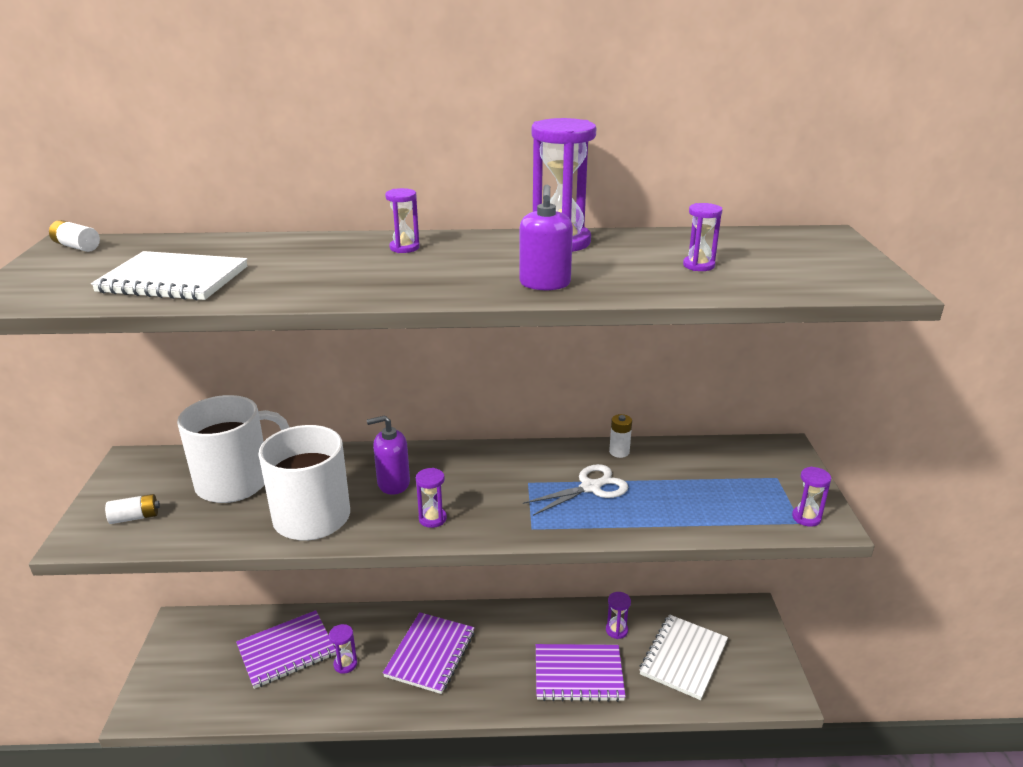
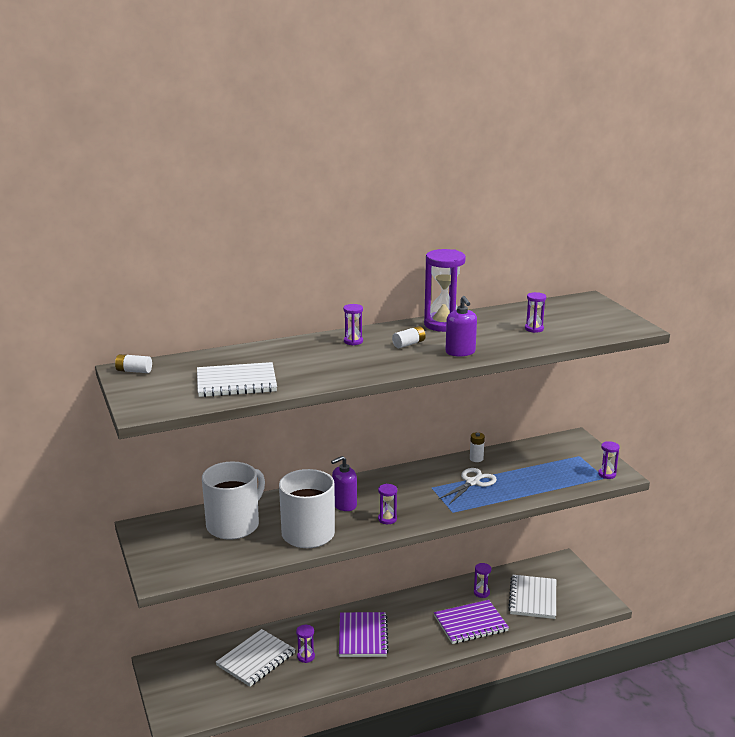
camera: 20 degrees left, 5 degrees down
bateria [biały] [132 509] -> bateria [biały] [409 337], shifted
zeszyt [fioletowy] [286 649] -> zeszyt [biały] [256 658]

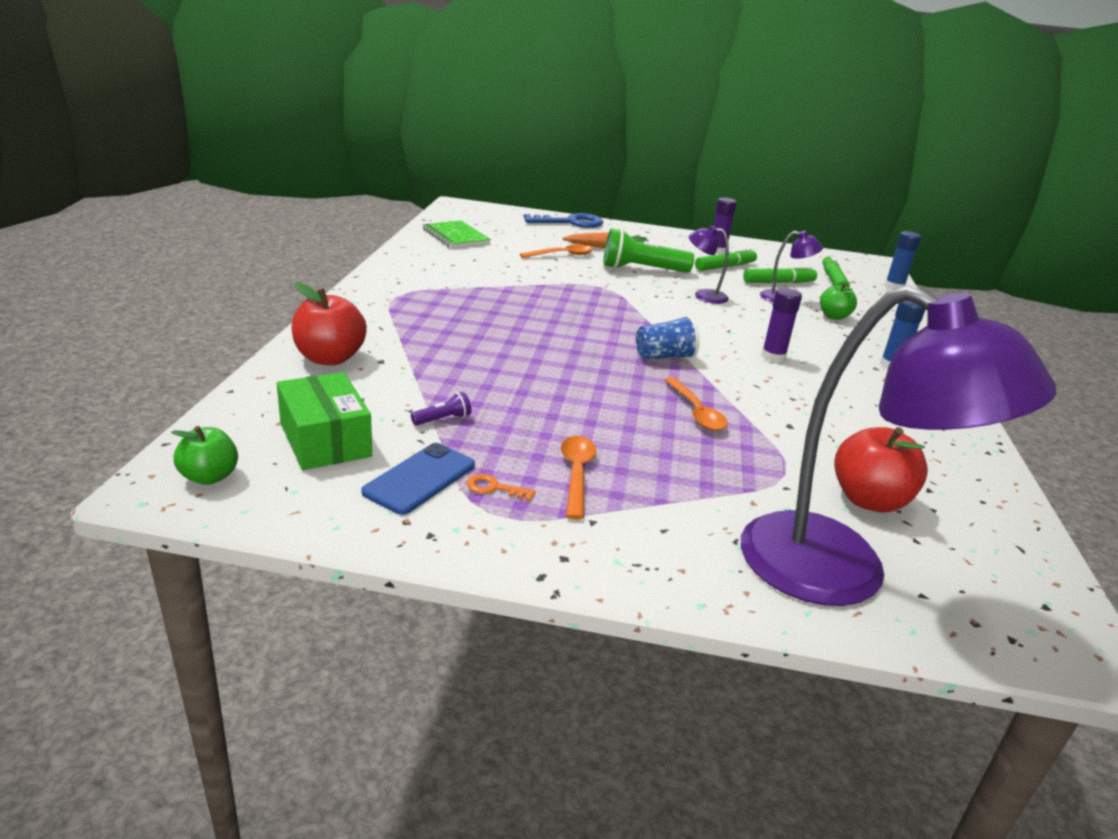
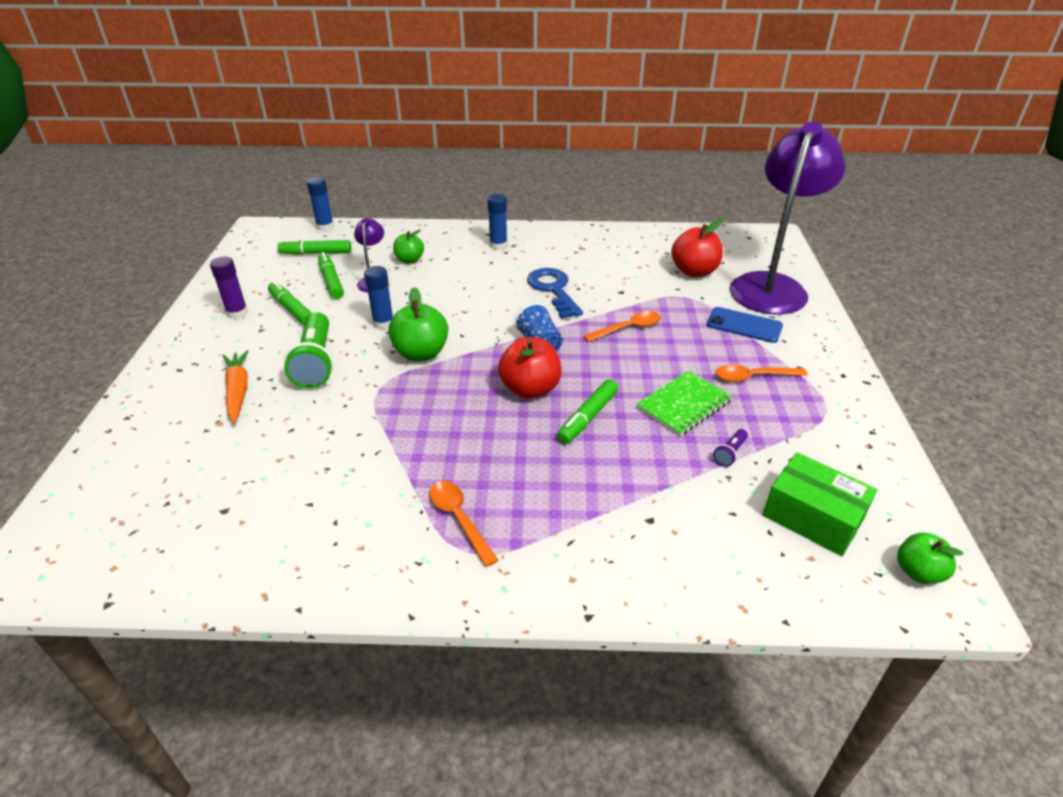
camera: 95 degrees left, 10 degrees up
pudełko [zielony] [324 421] -> pudełko [zielony] [820 504], 75 degrees clockwise
jabłko [czerwony] [329 323] -> jabłko [czerwony] [530 368], shifted
telefon [niebieski] [418 479] -> telefon [niebieski] [745 325], shifted
latarka [fioletowy] [441 409] -> latarka [fioletowy] [730 448], 105 degrees counterclockwise
zeszyt [zielony] [457 234] -> zeszyt [zielony] [685 403], shifted
klucz [pomarańczowy] [501 487] -> none
łyżka [pomarańczowy] [557 251] -> łyżka [pomarańczowy] [463 524], shifted
klucz [niebieski] [563 220] -> klucz [niebieski] [555 293], shifted
lampka [fioletowy] [709 264] -> klej w sztyfcie [niebieski] [378 297]
klej w sztyfcie [fioletowy] [781 325] -> none
none -> jabłko [zielony] [418 324]
none -> flamaster [zielony] [587 411]

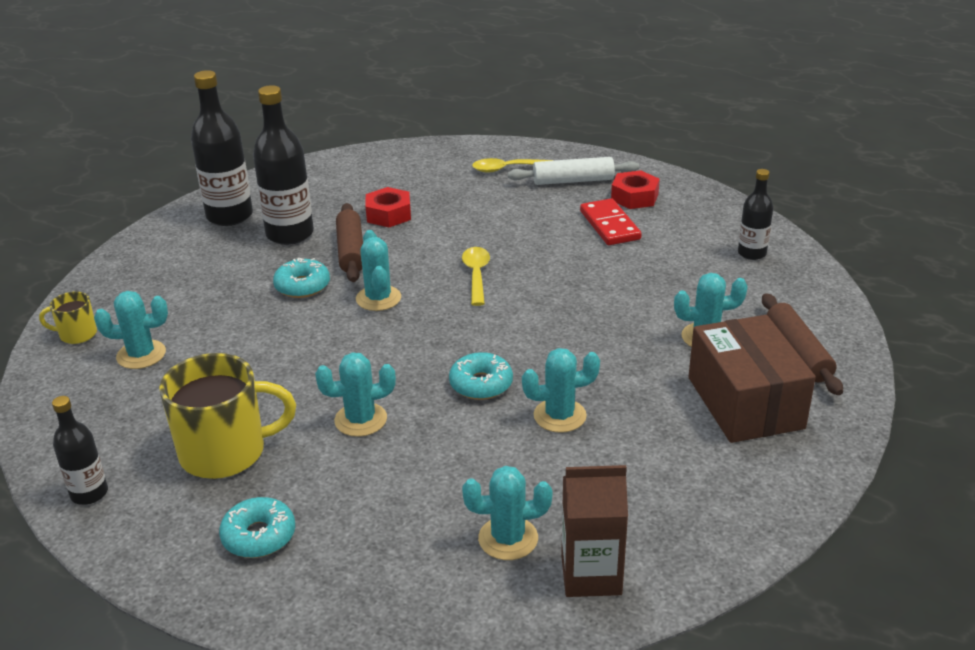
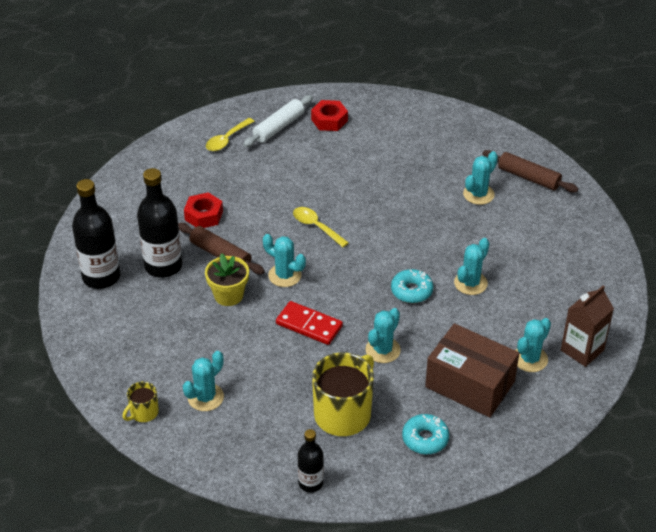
camera: 45 degrees left, 10 degrees up
donut [turkusowy] [301 278] -> doniczka [żółty] [227 279]
kostka domina [czerwony] [611 221] -> kostka domina [czerwony] [309 323], shifted
pudełko [brązowy] [752 379] -> pudełko [brązowy] [472 370], shifted
butelka [czarny] [755 214] -> none

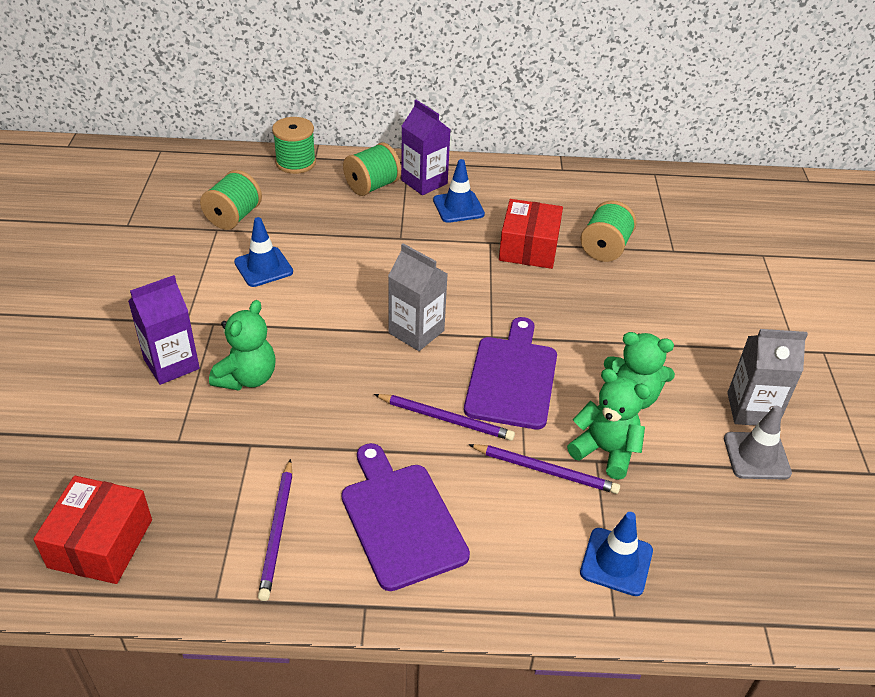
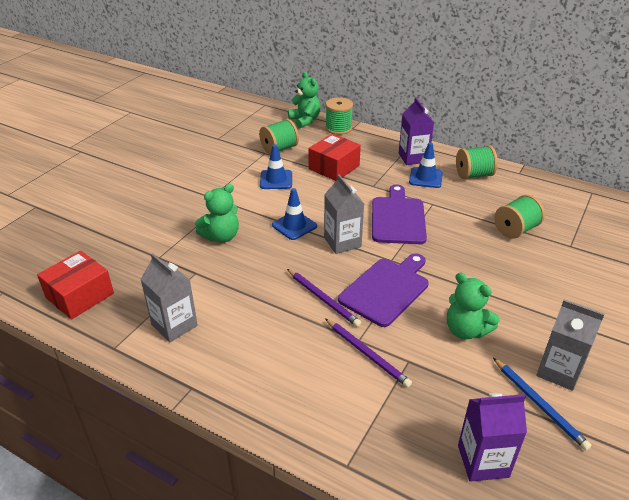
camera: 30 degrees right, 5 degrees down
karton mleka [fioletowy] [164 330] -> karton mleka [fioletowy] [492 437], shifted
ołówek [fioletowy] [275 530] -> karton mleka [szary] [169 297]
deska do krojenia [fioletowy] [405 517] -> deska do krojenia [fioletowy] [399 214], shifted
szpulka [zielony] [372 169] -> szpulka [zielony] [477 162], shifted
pudełko [czerwony] [531 234] -> pudełko [czerwony] [335 157], shifted
miś [zielony] [609 424] -> miś [zielony] [304 100], shifted
pachołek [niebieski] [616 554] -> pachołek [niebieski] [294 214], shifted
pachołek [szary] [758 442] -> ołówek [niebieski] [542 404]

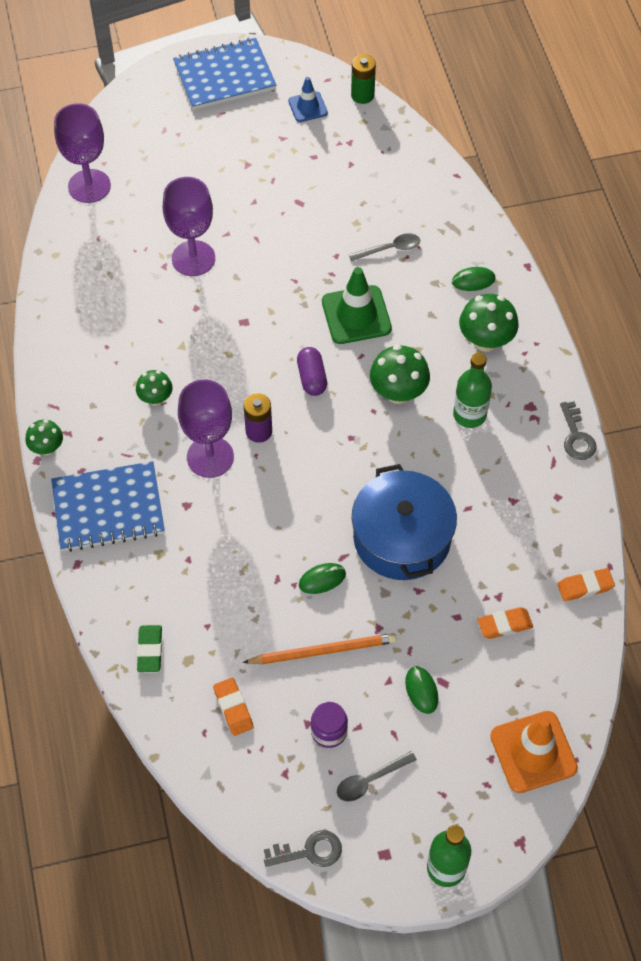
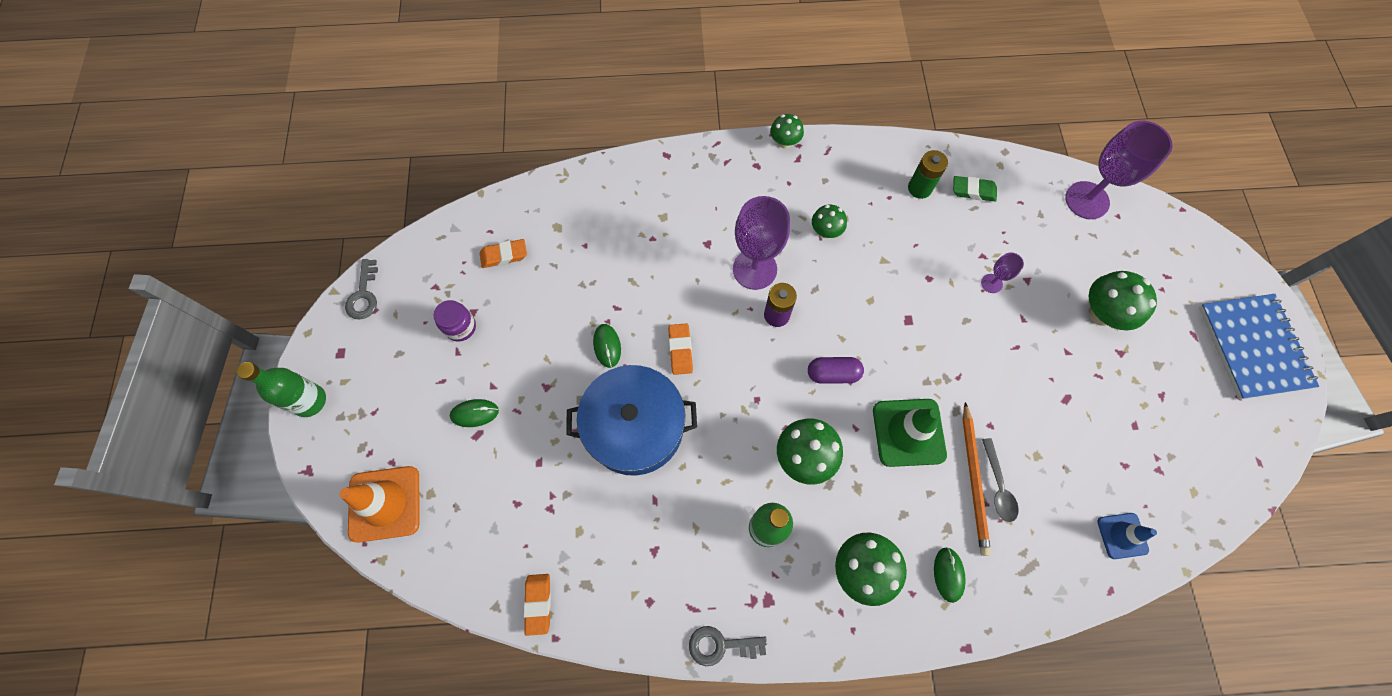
camera: 100 degrees right, 10 degrees up
zeszyt [niebieski] [108 506] -> none
gumka do mazania [zielony] [149 648] -> gumka do mazania [zielony] [975 188], shifted
kielich [fioletowy] [189 226] -> kielich [fioletowy] [1002 272], x0.47
ołówek [pomarańczowy] [320 648] -> ołówek [pomarańczowy] [977 479], shifted
pachołek [niebieski] [308 99] -> pachołek [niebieski] [1127 536], shifted
łyżka [szary] [377 776] -> none
bateria [zielony] [363 79] -> bateria [zielony] [928 174], shifted
gumka do mazania [pomarańczowy] [505 623] -> gumka do mazania [pomarańczowy] [680 349], shifted
none -> grzyb [zielony] [1123 300]

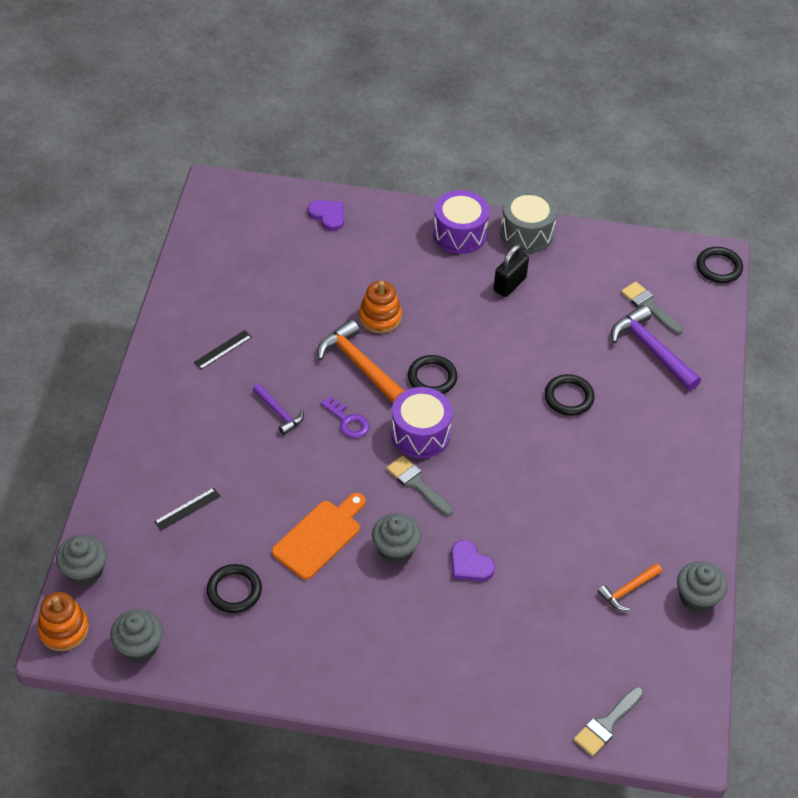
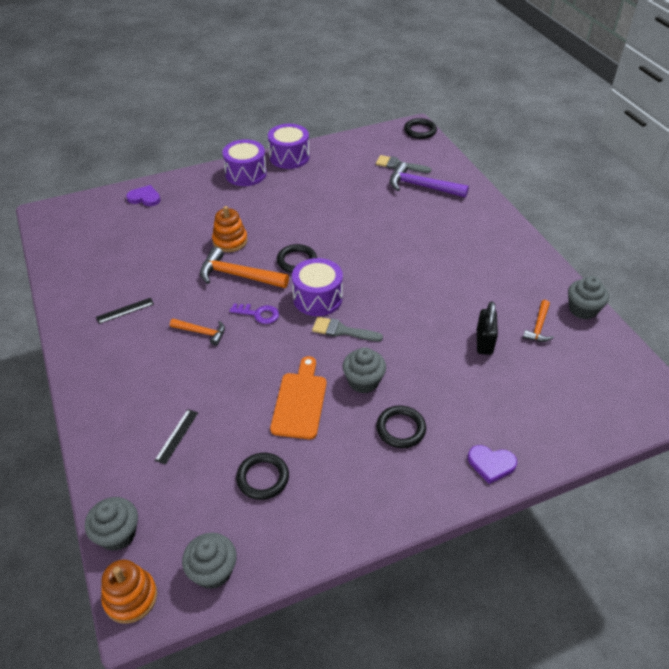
camera: 30 degrees left, 5 degrees down
linijka [czarny] [222 350] -> linijka [czarny] [125 311], 45 degrees clockwise
młotek [fioletowy] [278 409] -> młotek [pomarańczowy] [197 332]
serce [fioletowy] [473 560] -> serce [fioletowy] [492 464], shifted
kłódka [czarny] [511 270] -> kłódka [czarny] [487 328], shifted
bęben [szary] [528 221] -> bęben [fioletowy] [288 146]
pierścień [czarny] [569 395] -> pierścień [czarny] [401 426], shifted
pędzel [szary] [609 721] -> none

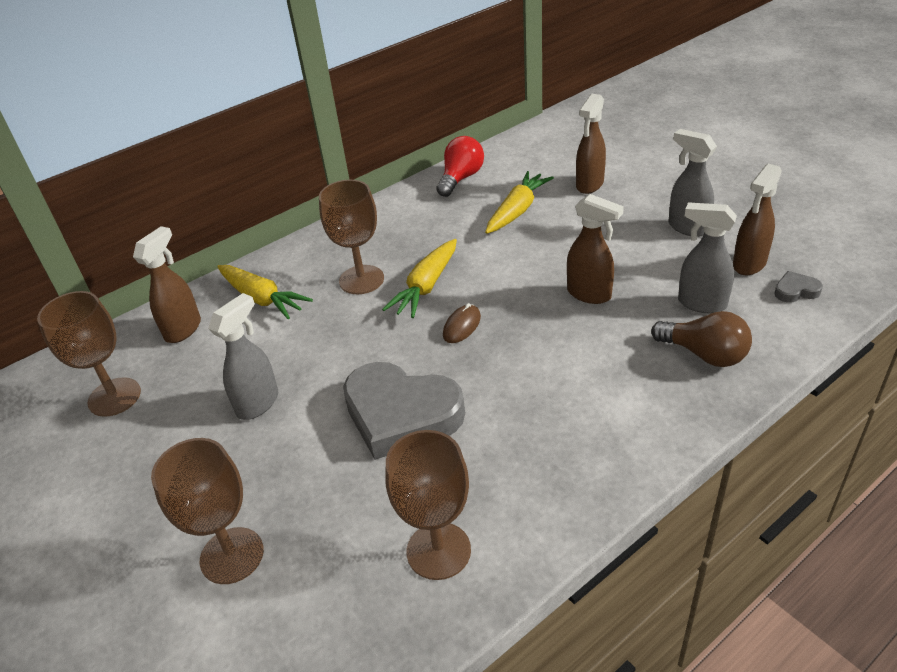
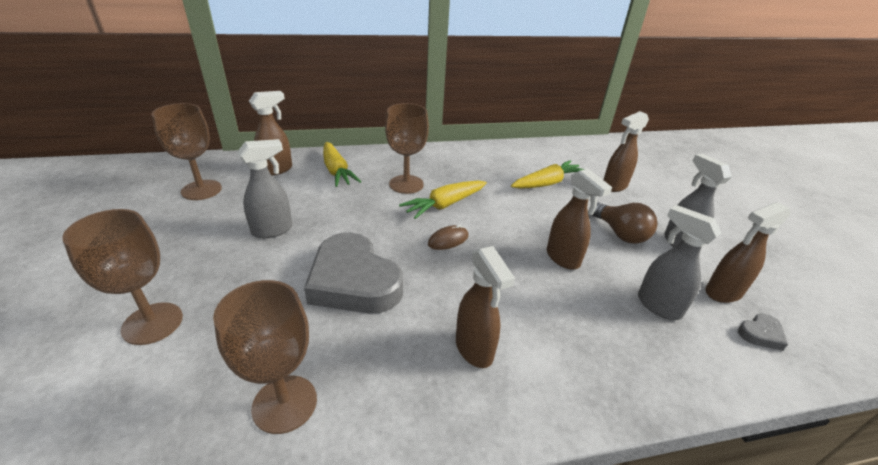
camera: 20 degrees right, 5 degrees down
żarówka [czerwony] [460 166] -> none
żarówka [brązowy] [701 339] -> żarówka [brązowy] [624 223], shifted
serce [szary] [798 287] -> serce [szary] [763 332], 135 degrees clockwise
none -> spryskiwacz [brązowy] [485 307]

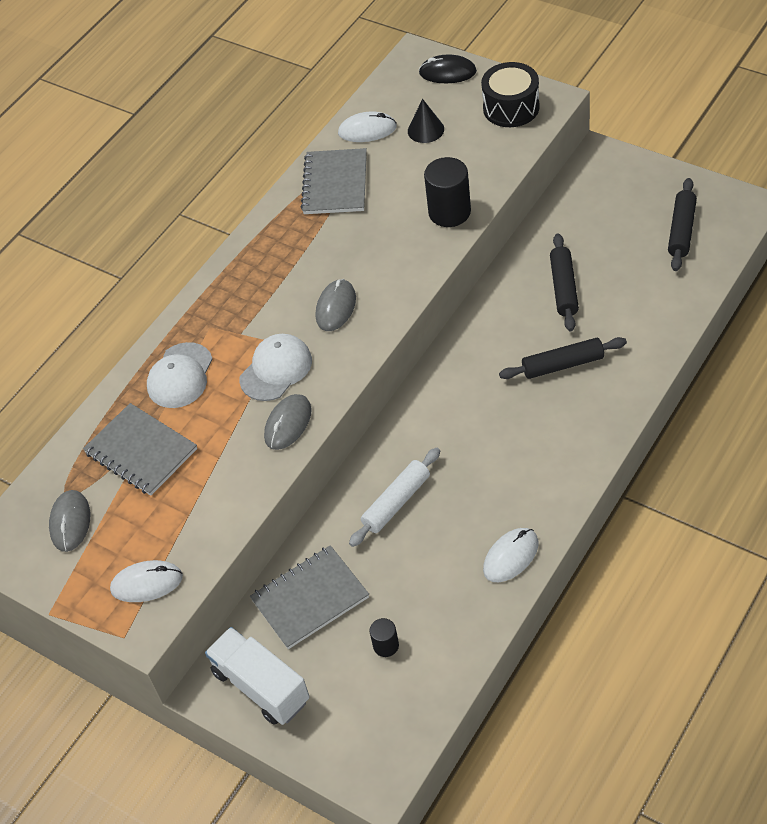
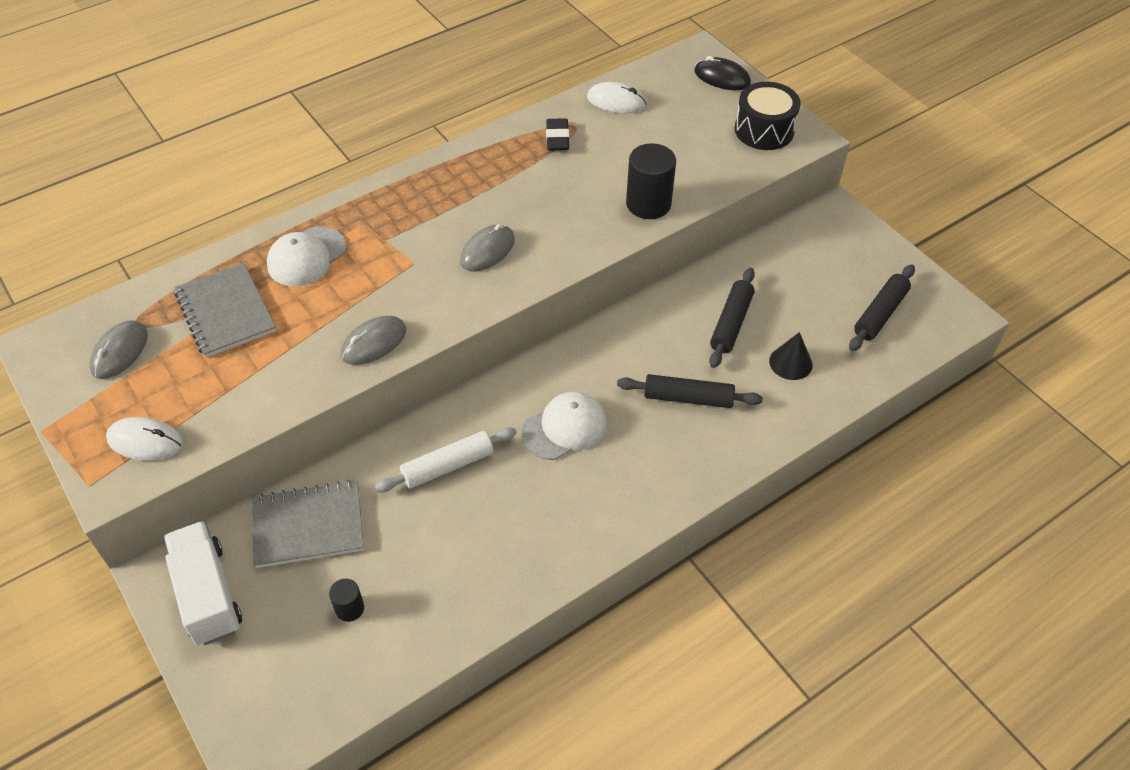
camera: 15 degrees right, 0 degrees up
czapka [biały] [275 367] -> czapka [biały] [564 425], shifted
zeszyt [szary] [334 181] -> gumka do mazania [czarny] [557 134]
stożek [czarny] [426 121] -> stożek [czarny] [791 356], shifted
myszka [biały] [511 555] -> none

